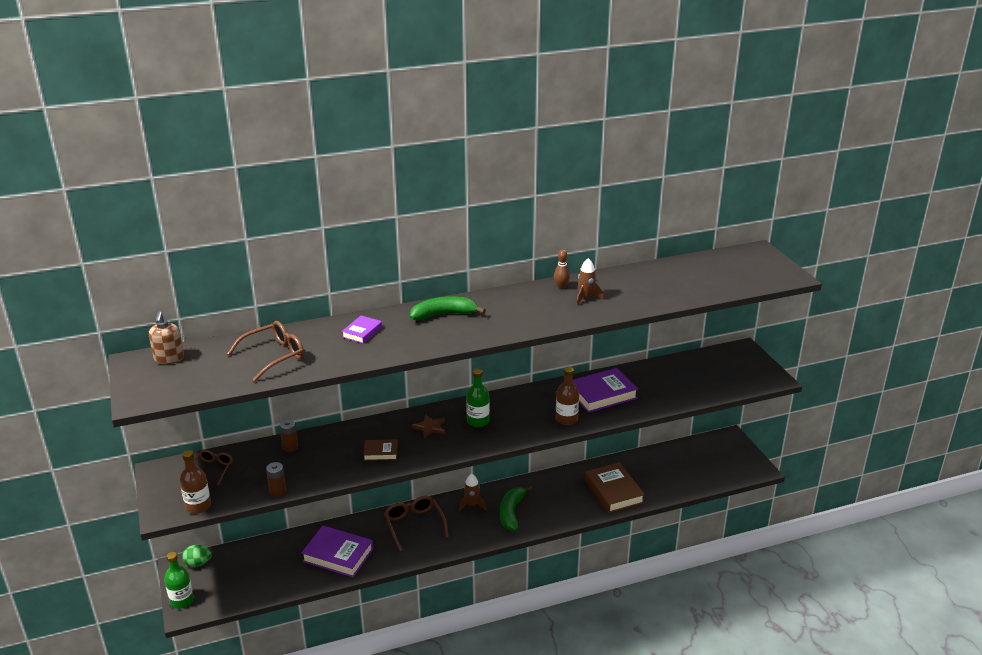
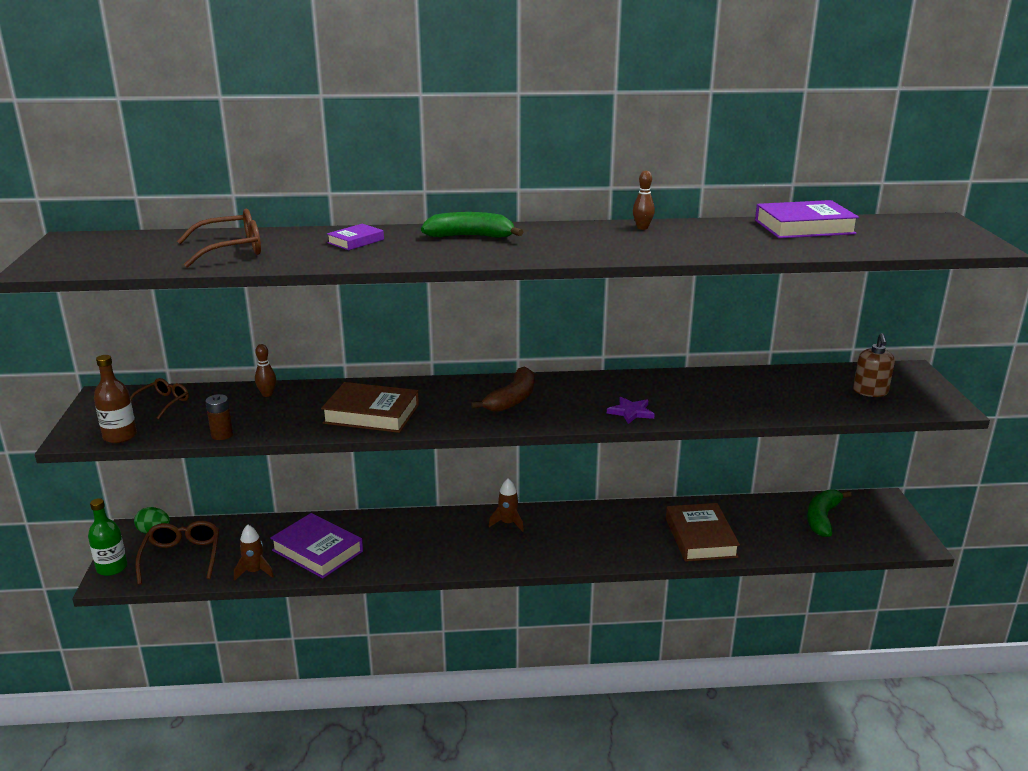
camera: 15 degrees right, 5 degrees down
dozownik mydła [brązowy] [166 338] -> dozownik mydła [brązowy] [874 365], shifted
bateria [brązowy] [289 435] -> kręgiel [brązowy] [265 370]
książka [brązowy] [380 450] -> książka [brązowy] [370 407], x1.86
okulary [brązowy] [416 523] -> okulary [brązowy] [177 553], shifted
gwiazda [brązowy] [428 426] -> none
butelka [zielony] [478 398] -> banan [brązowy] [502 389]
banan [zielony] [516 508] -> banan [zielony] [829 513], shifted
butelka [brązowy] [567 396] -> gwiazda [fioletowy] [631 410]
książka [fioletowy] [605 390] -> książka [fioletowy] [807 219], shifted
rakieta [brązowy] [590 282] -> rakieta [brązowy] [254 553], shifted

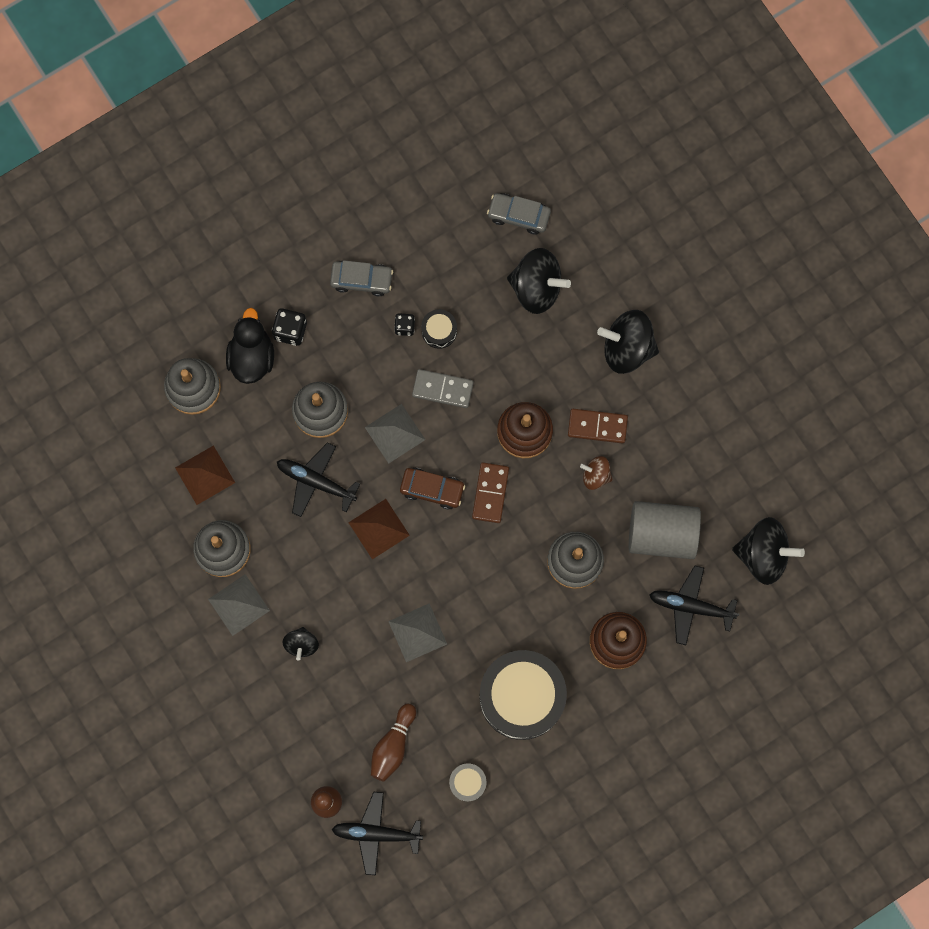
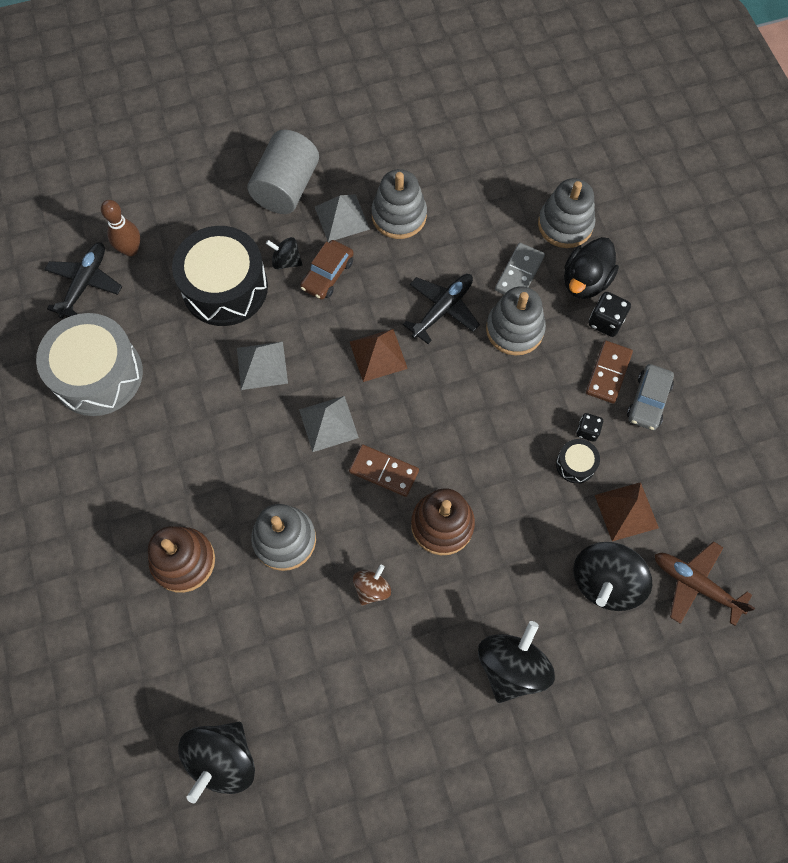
camera: 105 degrees right, 10 degrees down
piramida [brązowy] [205 475] -> piramida [brązowy] [627 511], shifted
kaczka [czarny] [250 346] -> kaczka [czarny] [591 268], 105 degrees clockwise
piramida [szary] [395 433] -> piramida [szary] [329 424], shifted
kręgiel [brązowy] [393 742] -> none
samochód [brązowy] [432 489] -> samochód [brązowy] [327 270], shifted
kostka domina [szary] [443 388] -> kostka domina [szary] [520 269], shifted
bęben [szary] [467 782] -> bęben [szary] [89 364], x2.33
bęben [czarny] [523 695] -> bęben [czarny] [220 276], shifted
samochód [szary] [519 214] -> samolot [brązowy] [705 583]
kostka domina [brązowy] [598 426] -> kostka domina [brązowy] [609 372], shifted
walec [szary] [665 530] -> walec [szary] [283 172], shifted
samolot [czarny] [694 605] -> none

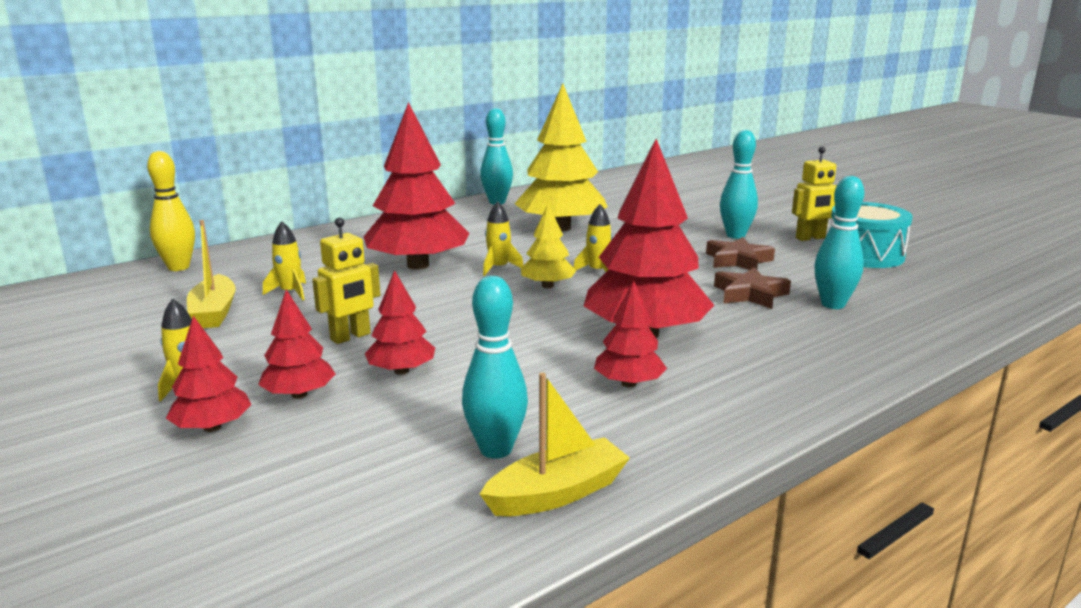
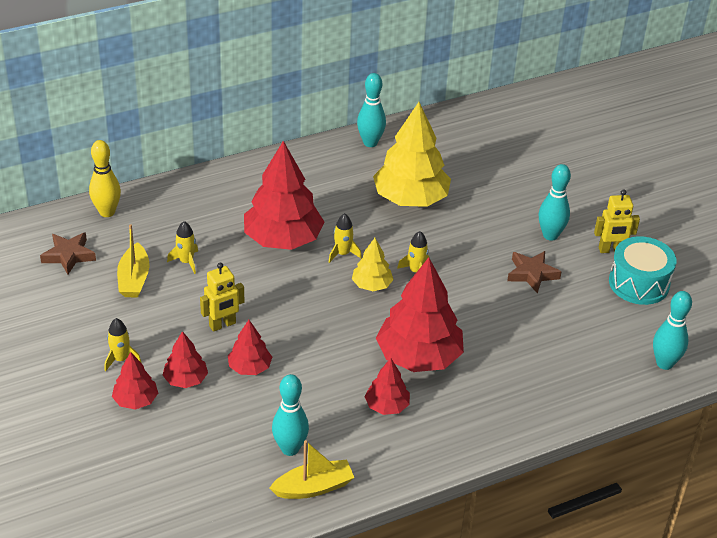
camera: 10 degrees right, 20 degrees up
gwiazda [brązowy] [752 288] -> gwiazda [brązowy] [68 253], shifted
kręgiel [turkusowy] [839 242] -> kręgiel [turkusowy] [672 330], shifted

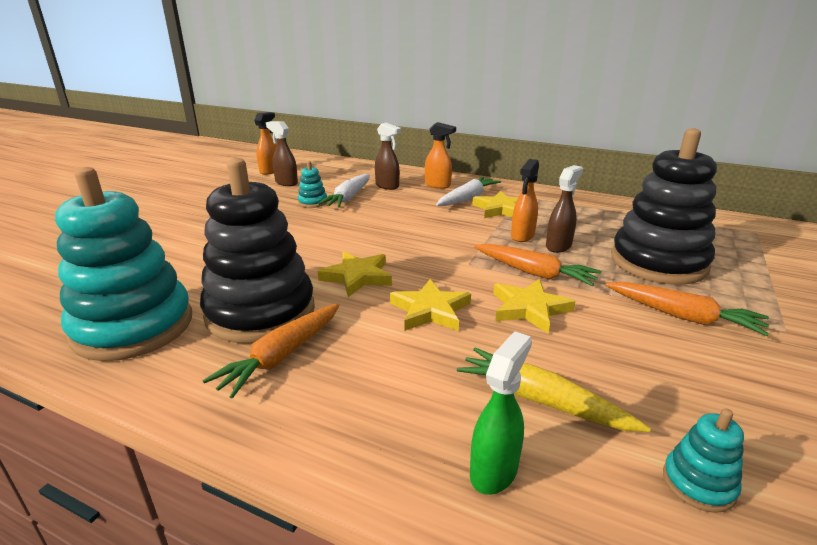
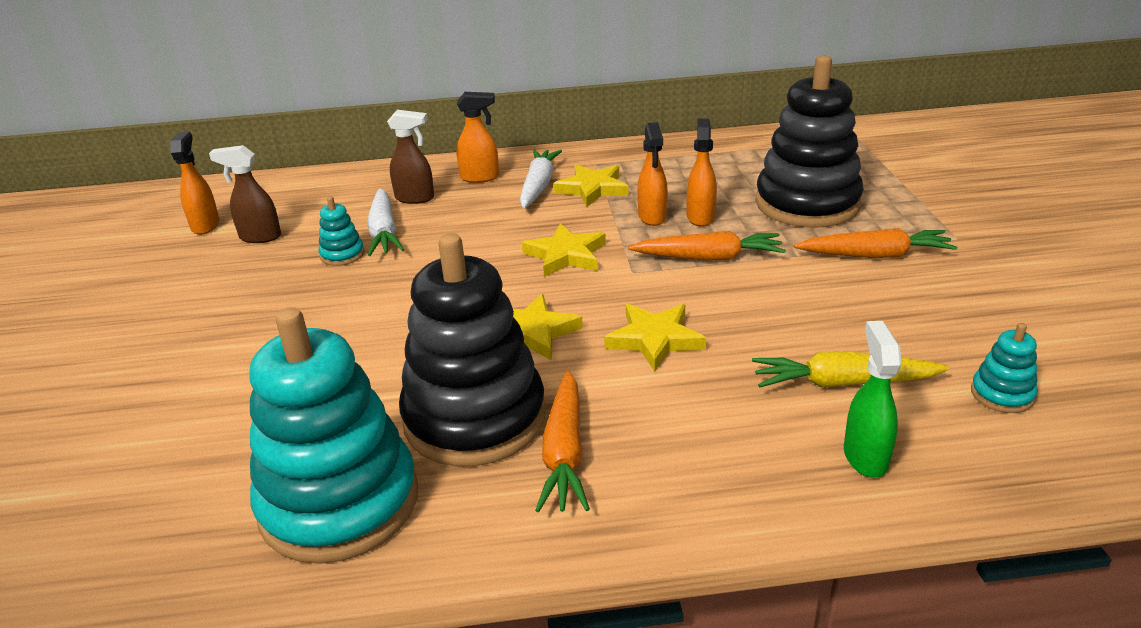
camera: 30 degrees left, 5 degrees up
gwiazda [żółty] [534 306] -> gwiazda [żółty] [564 250], shifted
spryskiwacz [brązowy] [564 209] -> spryskiwacz [pomarańczowy] [702 172]

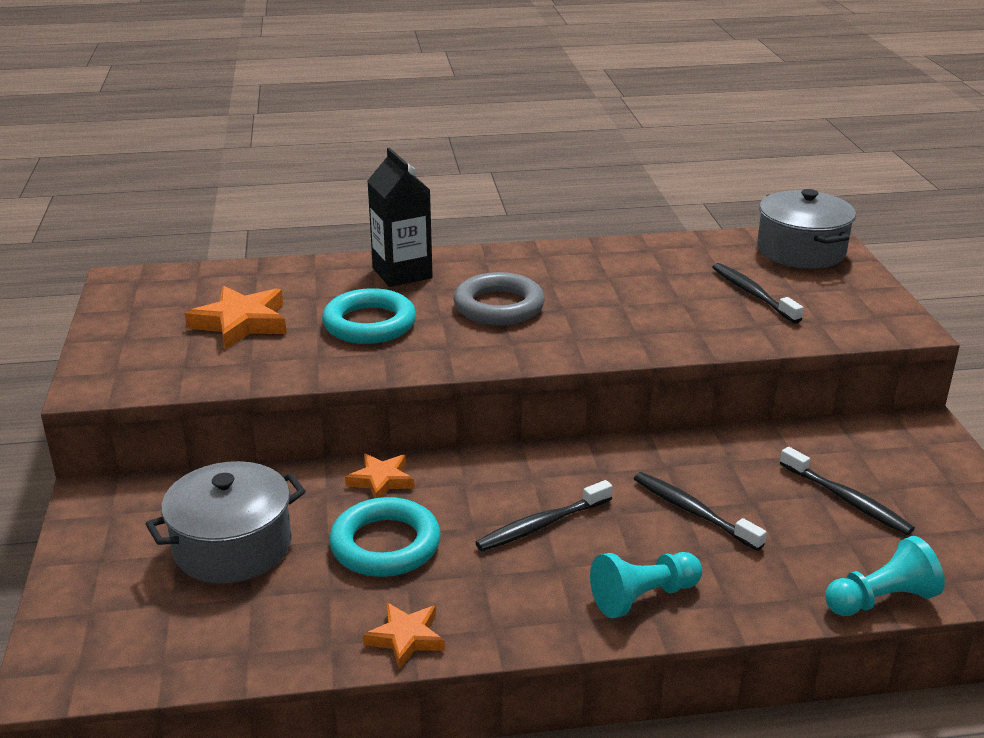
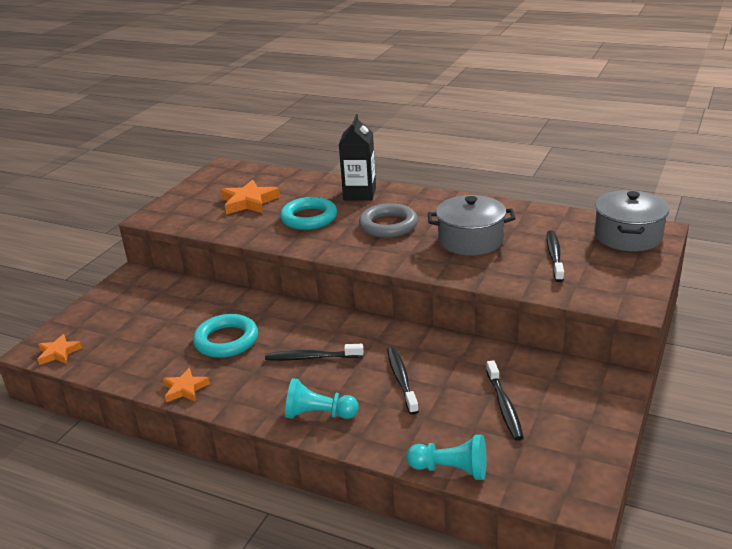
camera: 35 degrees right, 0 degrees up
garnek [szary] [226 522] -> garnek [szary] [472 225], shifted
gwiazda [pomarańczowy] [379 476] -> gwiazda [pomarańczowy] [60 349], shifted

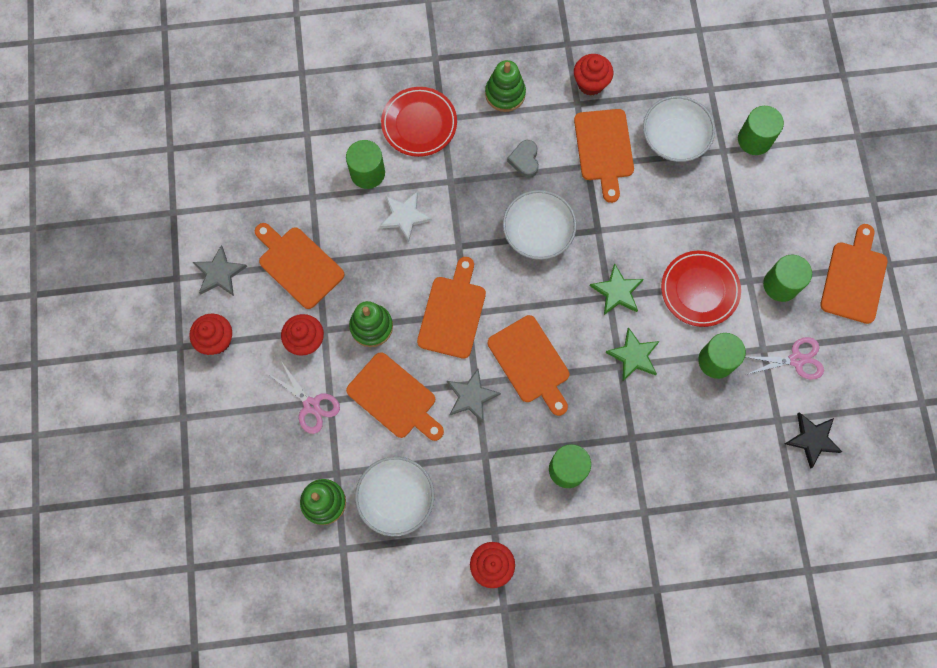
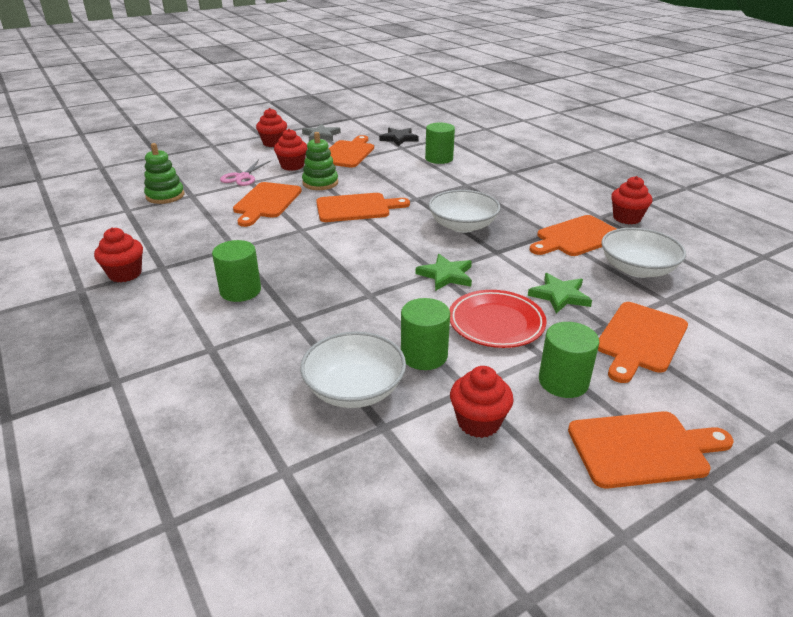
camera: 65 degrees right, 40 degrees down
miska [biały] [394 496] -> miska [biały] [353 370], shifted
gwiazda [biały] [405 216] -> none
talerz [czerwony] [419 122] -> none
gwiazda [szary] [474 396] -> none
zabawka nakładanka [zielony] [505 86] -> none
deska do krojenia [pomarańczowy] [528 365] -> deska do krojenia [pomarańczowy] [643 342], shifted
serce [szary] [523 159] -> none
gwiazda [zielony] [632 354] -> gwiazda [zielony] [560 293], shifted
walec [zielony] [761 130] -> none
nożyczki [różowy] [784 358] -> muffinka [czerwony] [482 402]
gwiazda [czarny] [813 440] -> gwiazda [czarny] [399 137], shifted

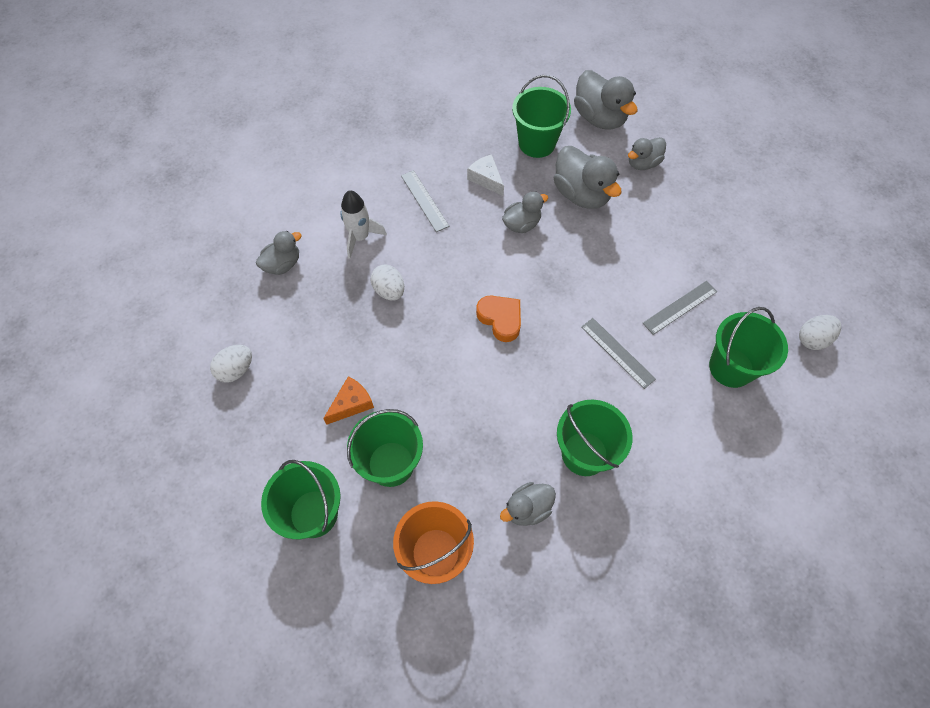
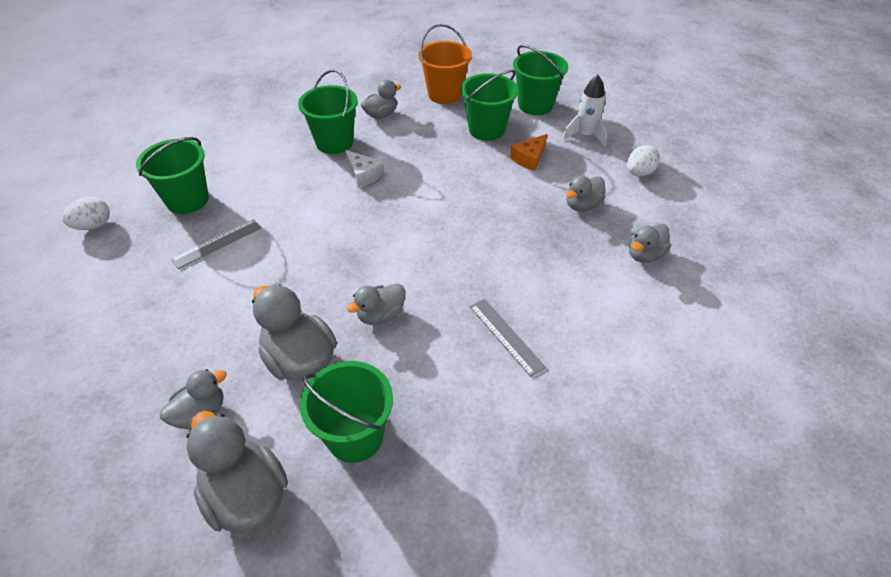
camera: 175 degrees right, 15 degrees down
rakieta [biały] [363 224] -> rakieta [biały] [584 111], shifted
jajko [biały] [387 282] -> none
ser [biały] [485 175] -> ser [biały] [364 169], shifted
serce [pomarańczowy] [498 319] -> none
linijka [szary] [618 353] -> none
none -> kaczka [szary] [585 194]

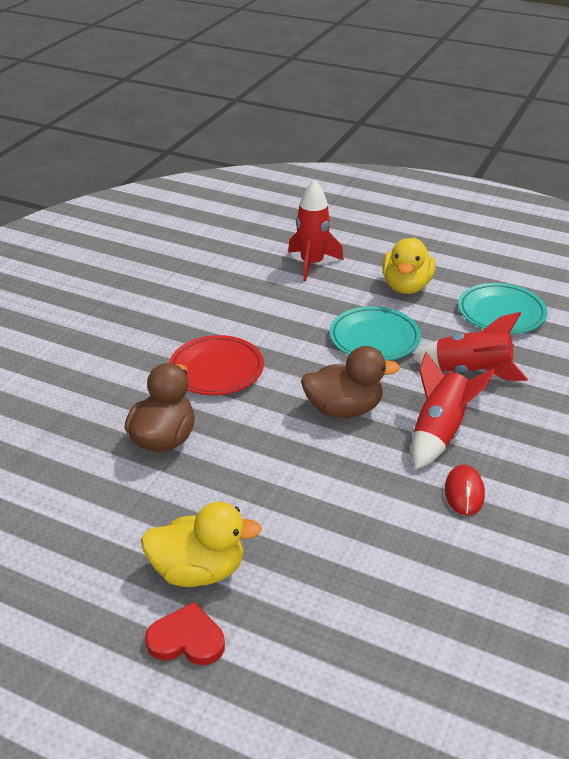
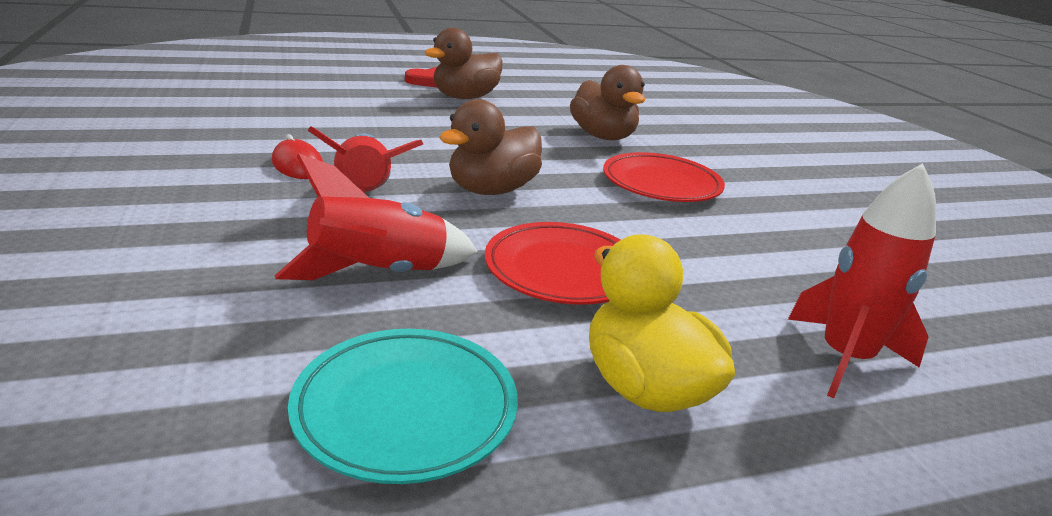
camera: 135 degrees right, 10 degrees down
kaczka [żółty] [201 544] -> kaczka [brązowy] [463 63]
talerz [turkusowy] [375 333] -> talerz [czerwony] [552 263]

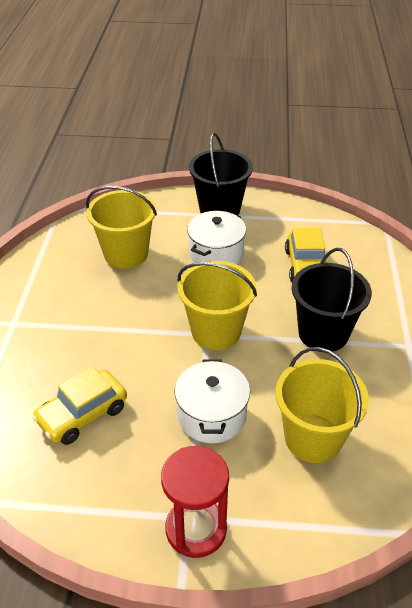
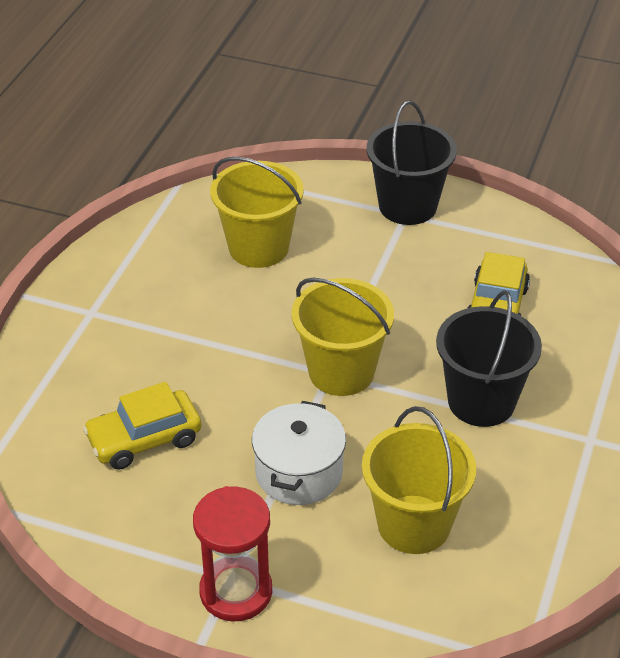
camera: 15 degrees right, 0 degrees up
garnek [biały] [216 237] -> none

